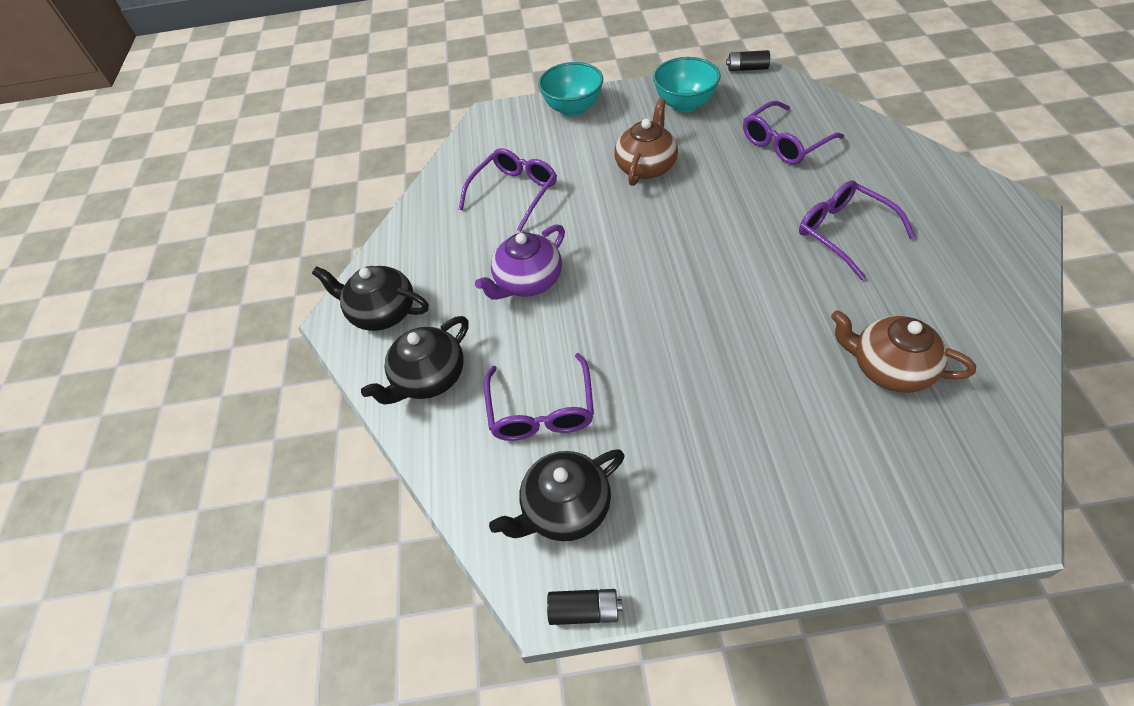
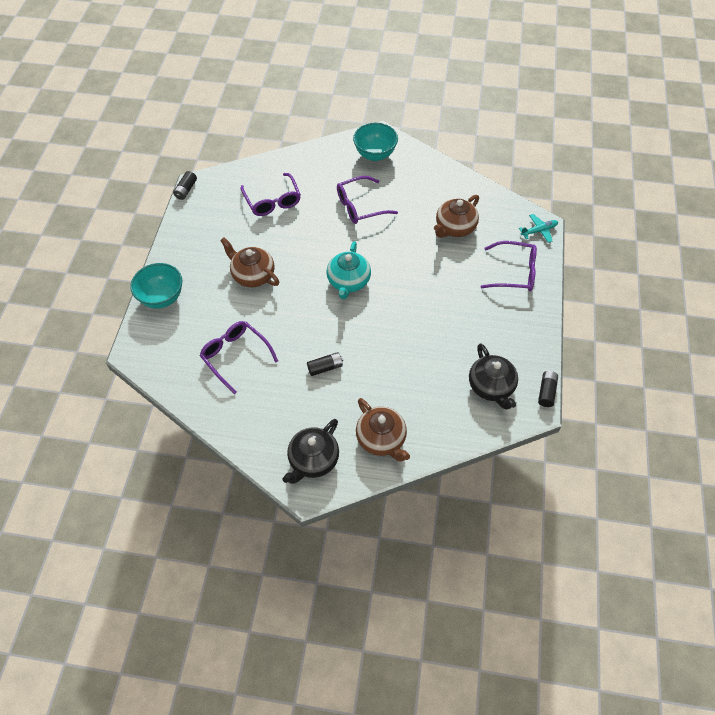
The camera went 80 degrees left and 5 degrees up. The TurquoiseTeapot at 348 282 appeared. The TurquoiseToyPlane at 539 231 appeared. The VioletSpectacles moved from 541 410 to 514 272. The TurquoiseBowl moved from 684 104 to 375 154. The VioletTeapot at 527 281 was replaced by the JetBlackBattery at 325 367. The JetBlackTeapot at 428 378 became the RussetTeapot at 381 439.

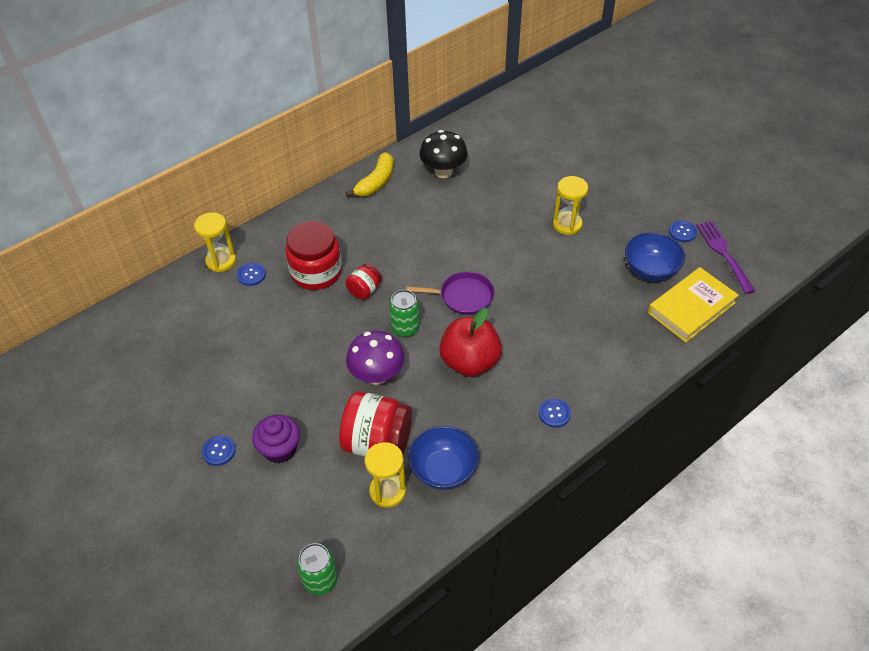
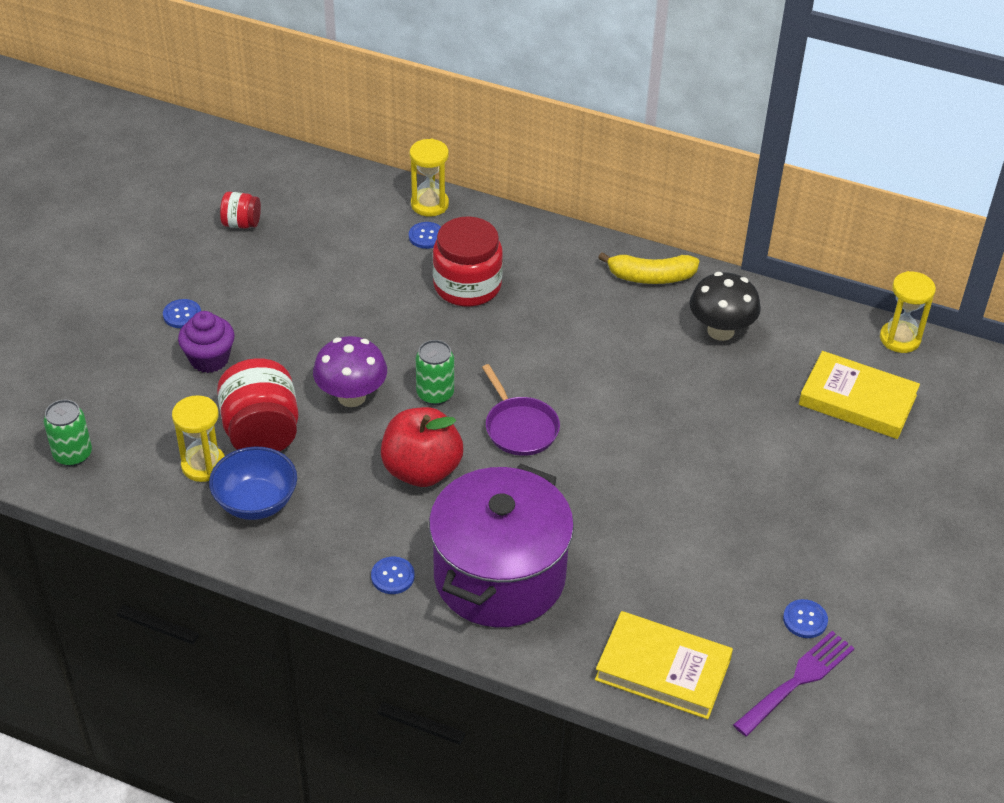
The camera went 60 degrees right and 5 degrees down. The BlueBowl at 650 270 disappeared. The VioletStockpot at 499 576 appeared. The BrightYellowHardcover at 857 400 appeared. The RedJamJar moved from 364 290 to 241 223. The BrightYellowHourglass moved from 567 224 to 900 339.

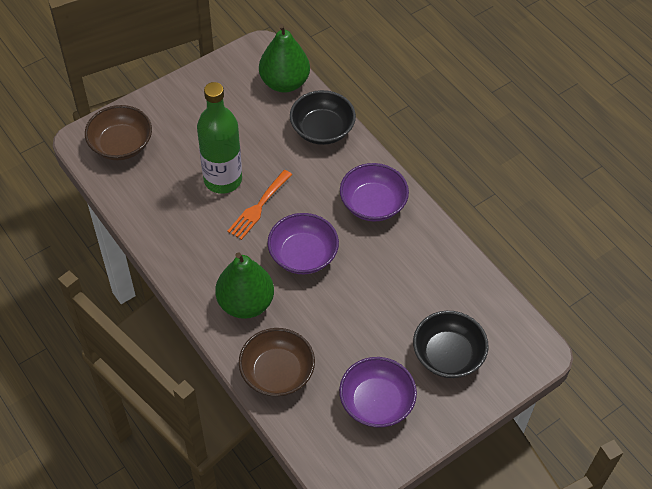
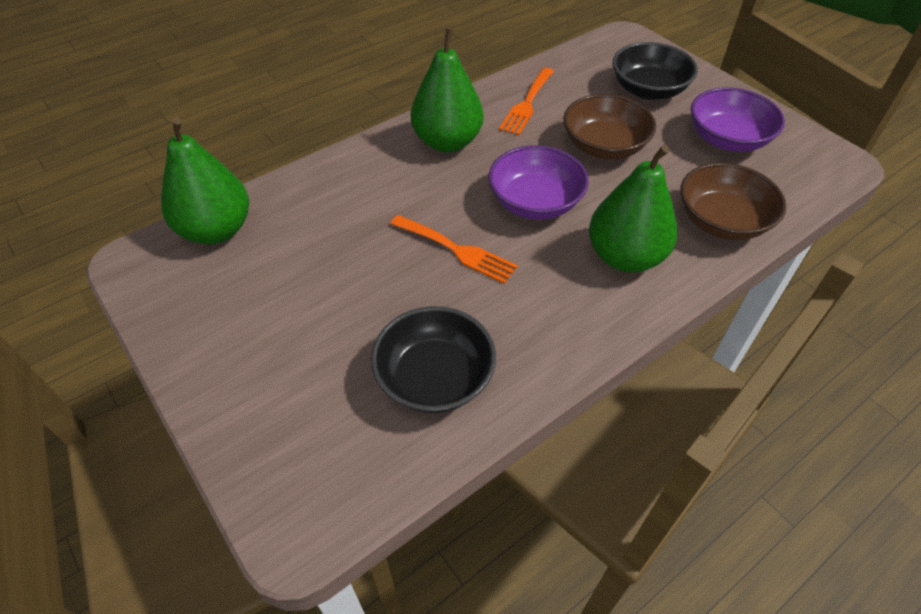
The camera went 90 degrees left and 5 degrees down. The LeafGreenDrinkBottle at 223 179 disappeared. The BrightOrangeTableFork at 527 104 appeared. The RussetBowl moved from 121 145 to 604 146. The JetBlackBowl moved from 322 129 to 435 378. The VioletBowl at 373 204 was replaced by the LeafGreenToyPear at 447 142.

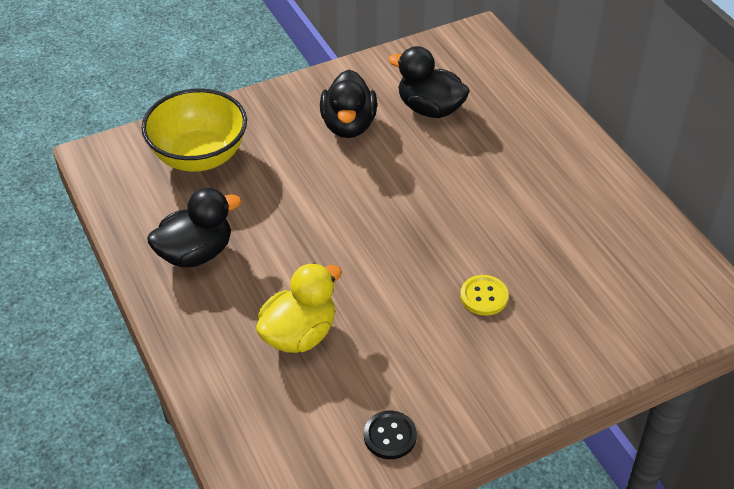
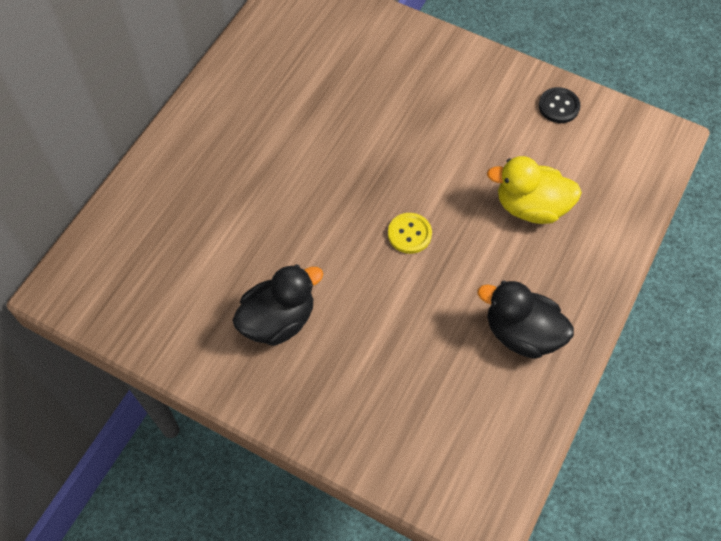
The camera went 125 degrees left and 15 degrees up. The BrightYellowBowl at 199 156 disappeared. The JetBlackToyDuck at 430 108 disappeared. The BrightYellowShirtButton moved from 484 296 to 409 234.

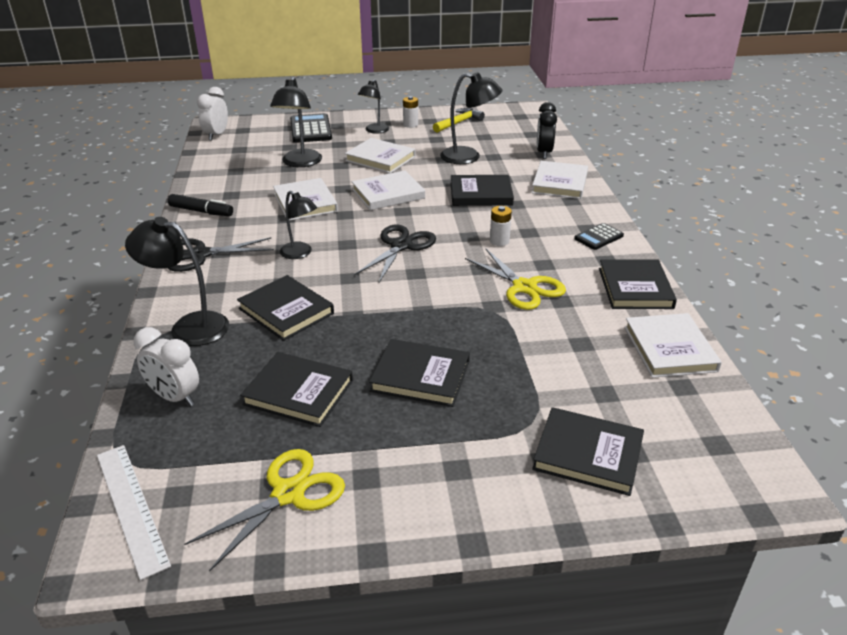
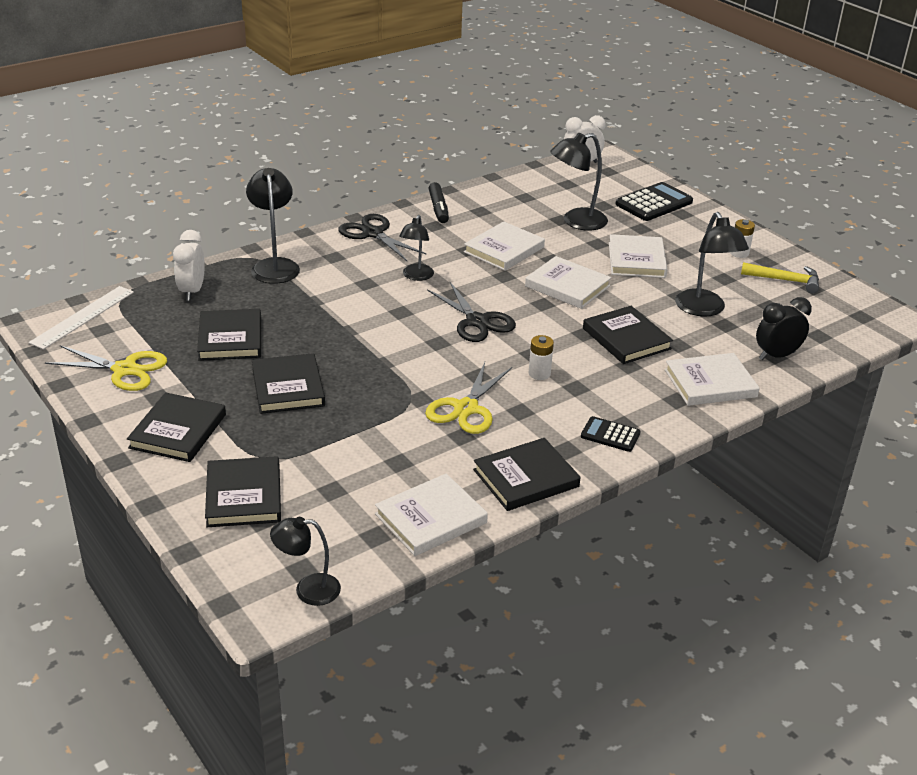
The camera went 60 degrees right and 0 degrees up. The JetBlackHardcover moved from 286 311 to 178 431. The JetBlackDeskLamp moved from 374 131 to 308 589. The JetBlackScissors at 401 246 turned 60 degrees clockwise.

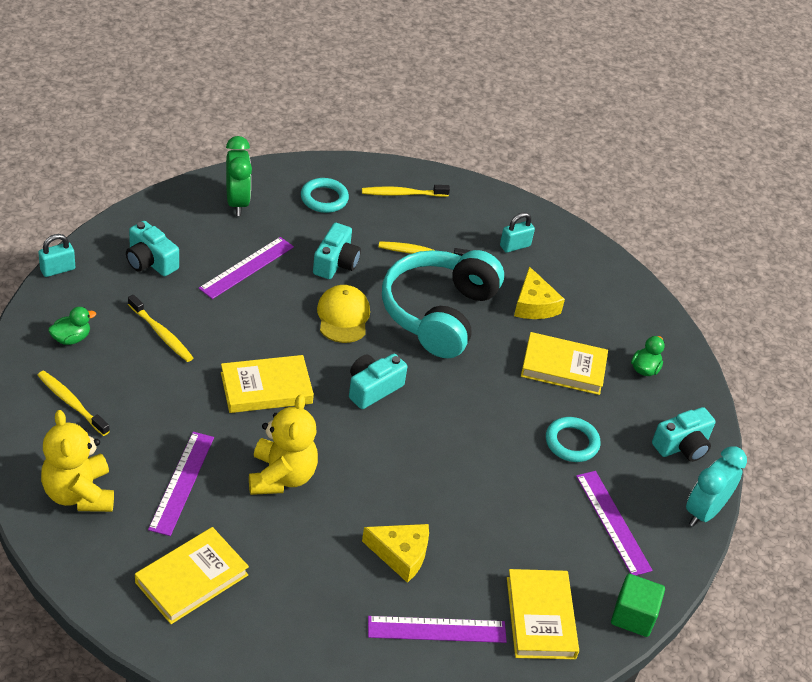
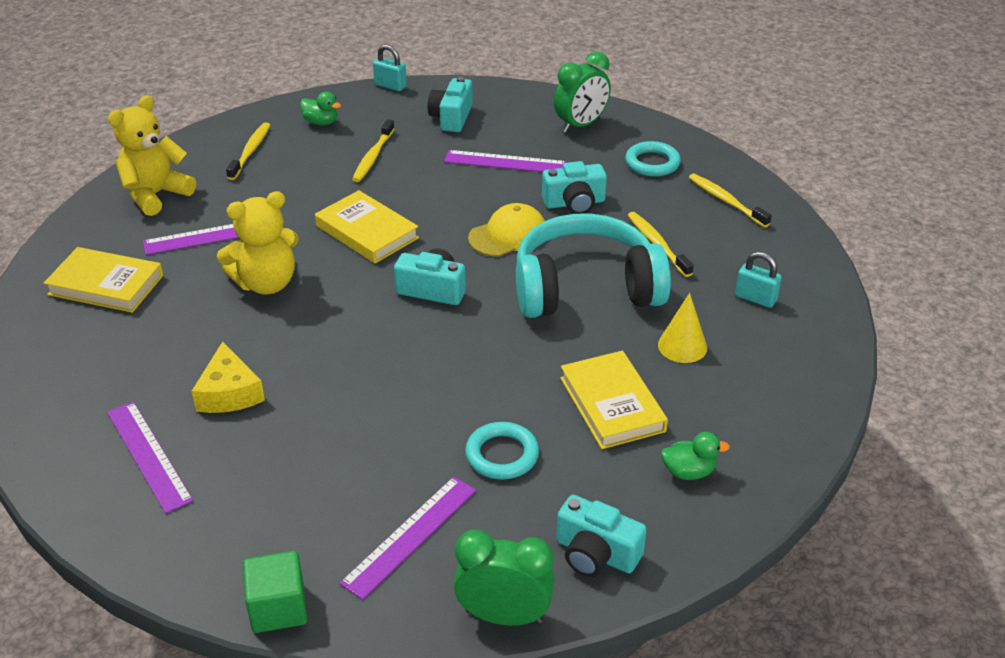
The camera went 65 degrees right and 5 degrees down. The BrightYellowHardcover at 540 617 disappeared. The BrightYellowCheeseWedge at 534 305 was replaced by the BrightYellowSolidCone at 682 346. The TurquoiseClock at 704 511 became the LeafGreenClock at 504 616.

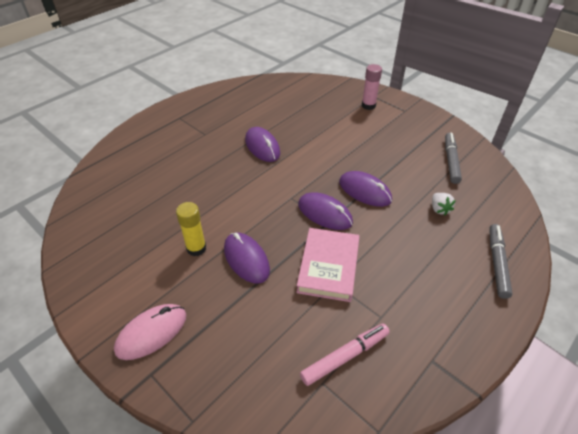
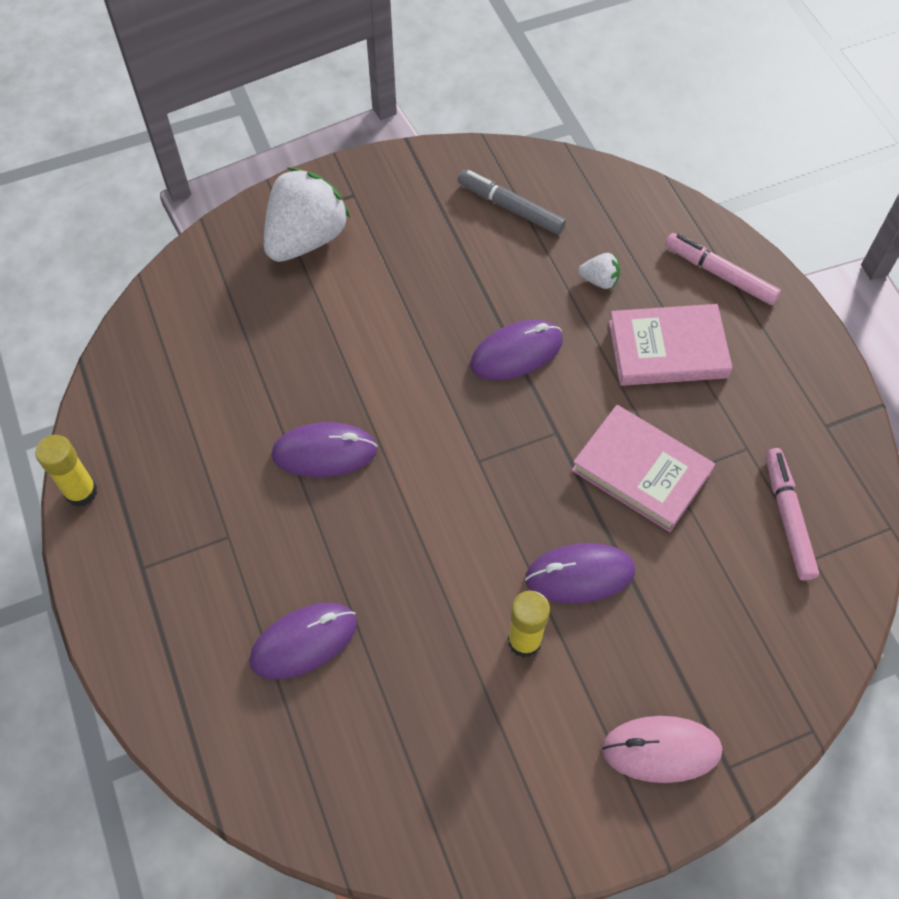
The camera went 65 degrees left and 15 degrees up. The BrightYellowGlueStick at 81 492 appeared. The RosyHardcover at 667 349 appeared. The VioletComputerMouse moved from 325 213 to 304 642. The RosyGlueStick at 368 105 was replaced by the PureWhiteStrawberry at 306 238. The GrayFeltPen at 497 263 became the RosyFeltPen at 719 274. The RosyComputerMouse at 151 333 turned 75 degrees counterclockwise.

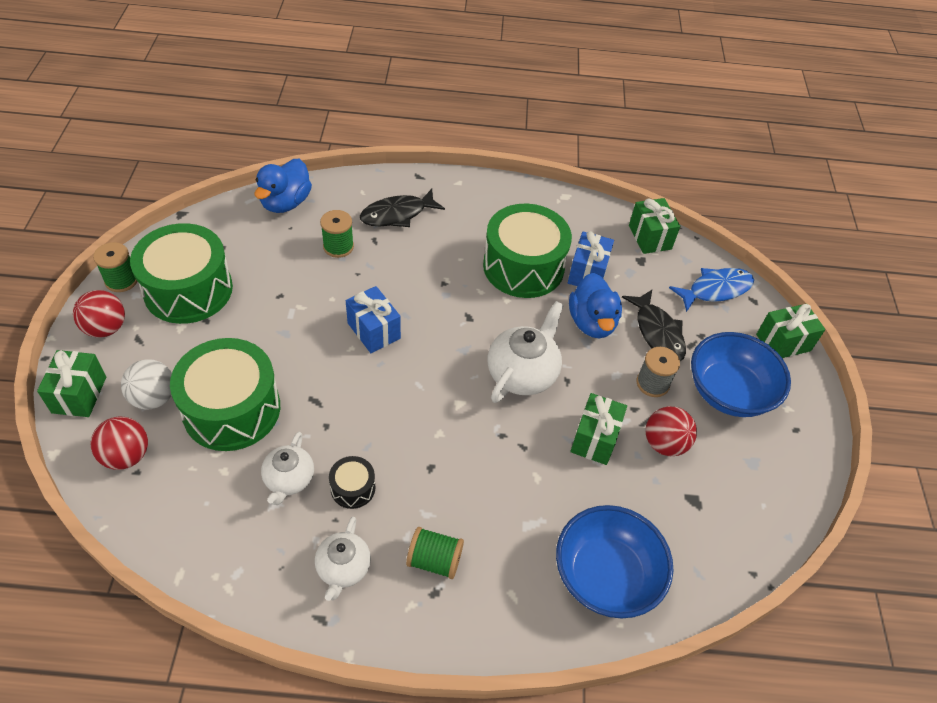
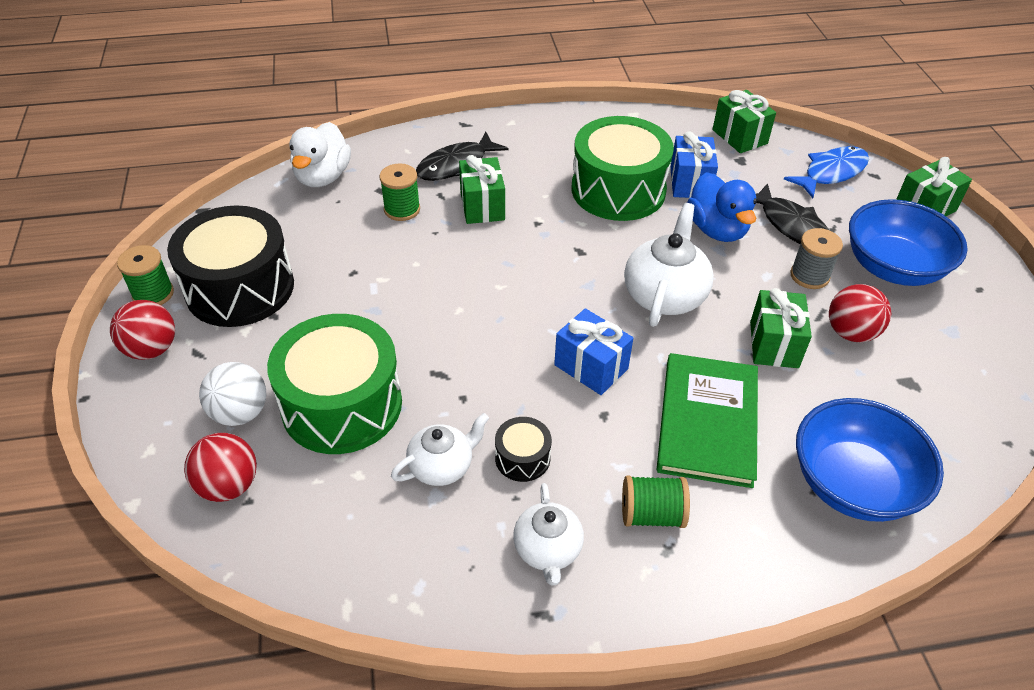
The camera went 10 degrees left and 5 degrees down. The LeafGreenHardcover at 708 421 appeared. The LeafGreenGift moved from 79 394 to 482 206. The BlueGift moved from 374 331 to 591 367. The LeafGreenSnareDrum at 188 290 became the JetBlackSnareDrum at 240 288. The BlueToyDuck at 285 203 became the PureWhiteToyDuck at 323 177. The PureWhiteTeapot at 289 479 turned 120 degrees counterclockwise.

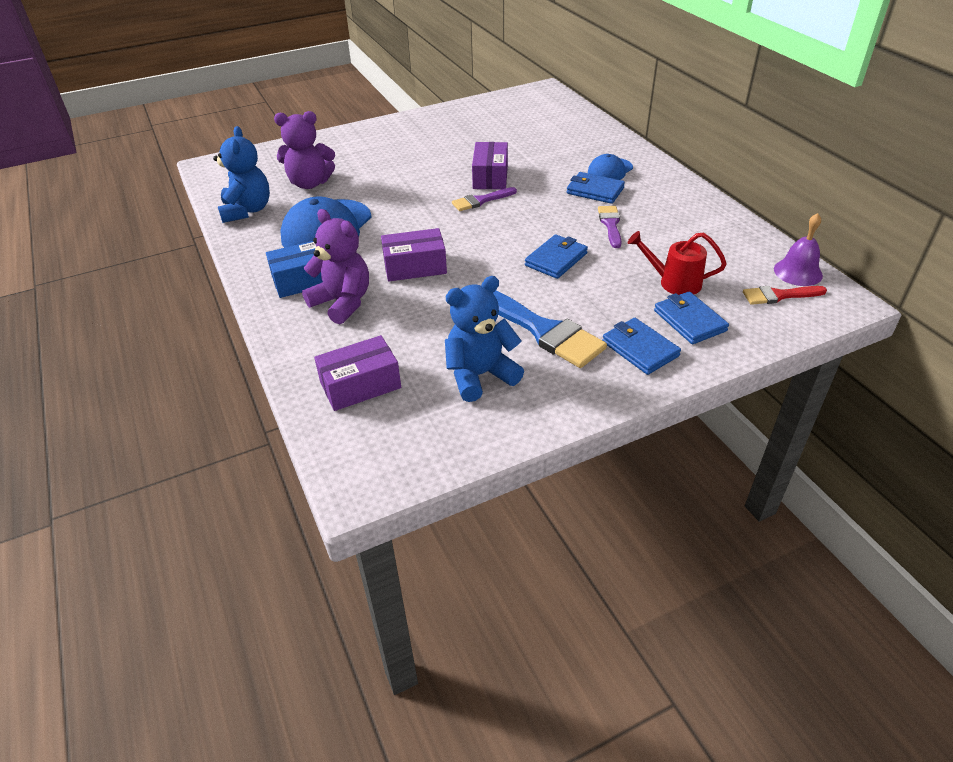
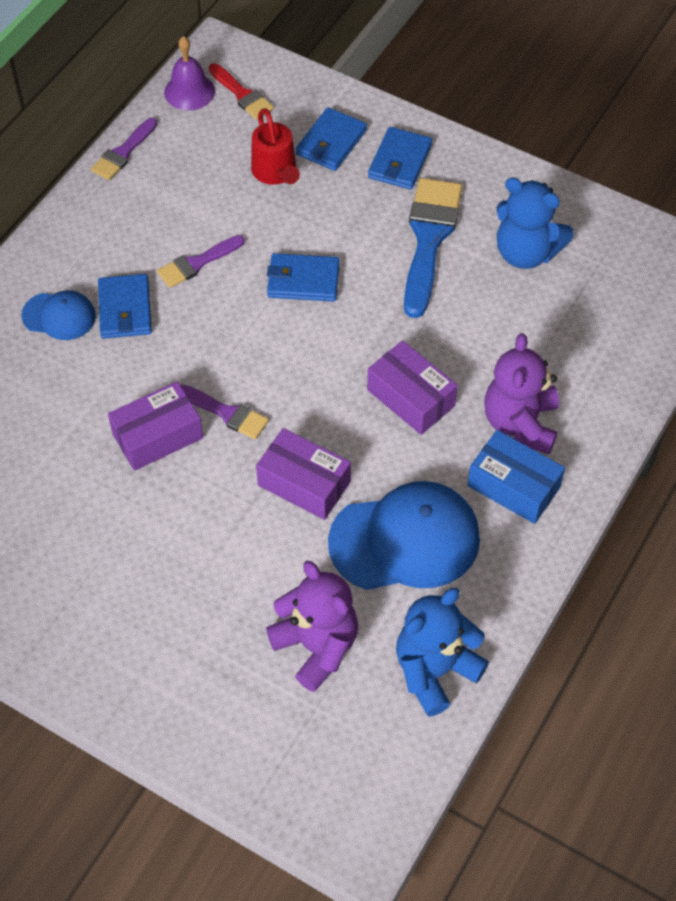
The camera went 125 degrees left and 15 degrees up. The VioletPaintbrush at 123 153 appeared. The VioletBox moved from 360 385 to 304 483.

